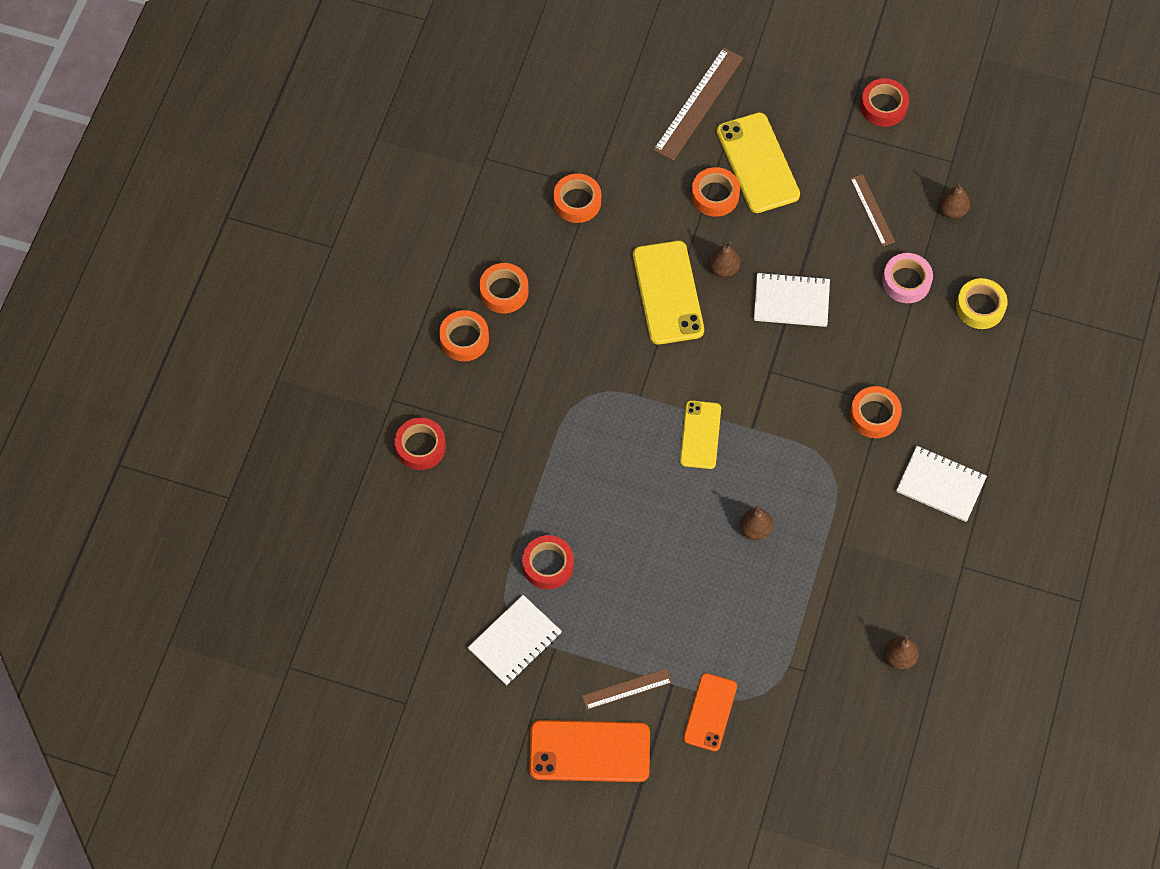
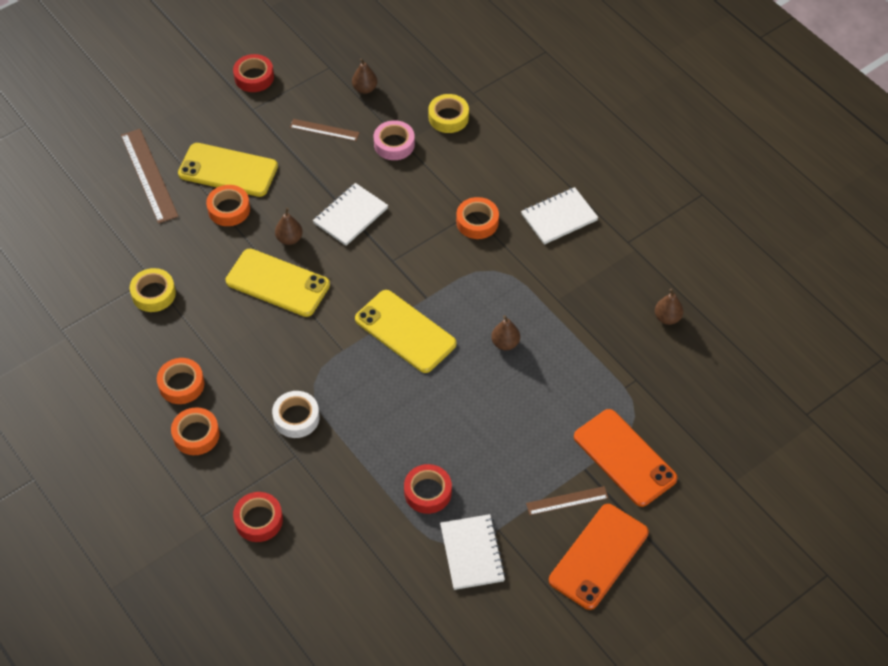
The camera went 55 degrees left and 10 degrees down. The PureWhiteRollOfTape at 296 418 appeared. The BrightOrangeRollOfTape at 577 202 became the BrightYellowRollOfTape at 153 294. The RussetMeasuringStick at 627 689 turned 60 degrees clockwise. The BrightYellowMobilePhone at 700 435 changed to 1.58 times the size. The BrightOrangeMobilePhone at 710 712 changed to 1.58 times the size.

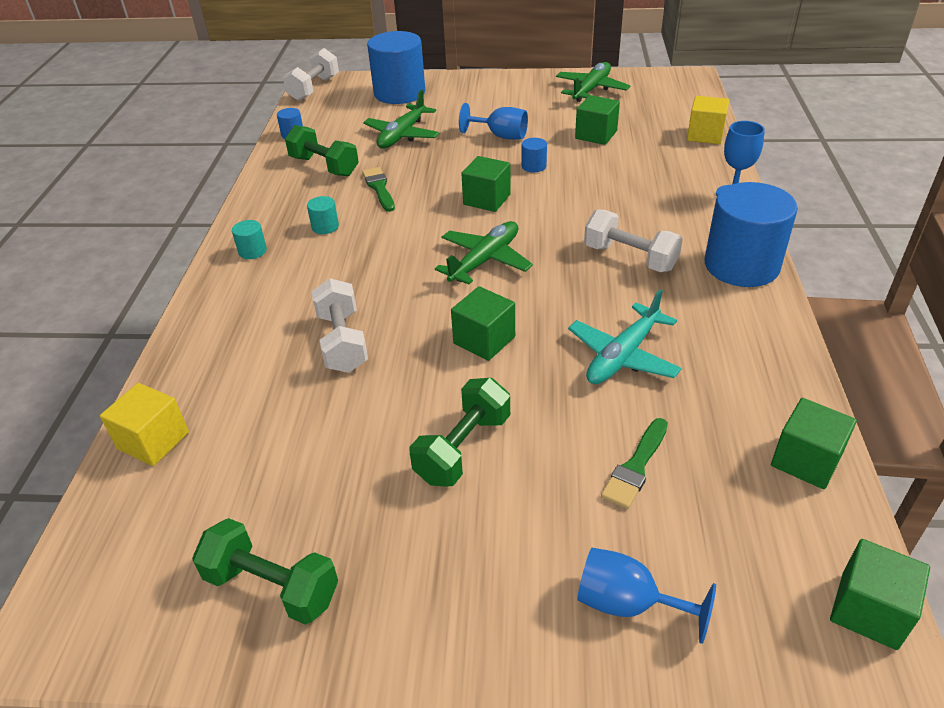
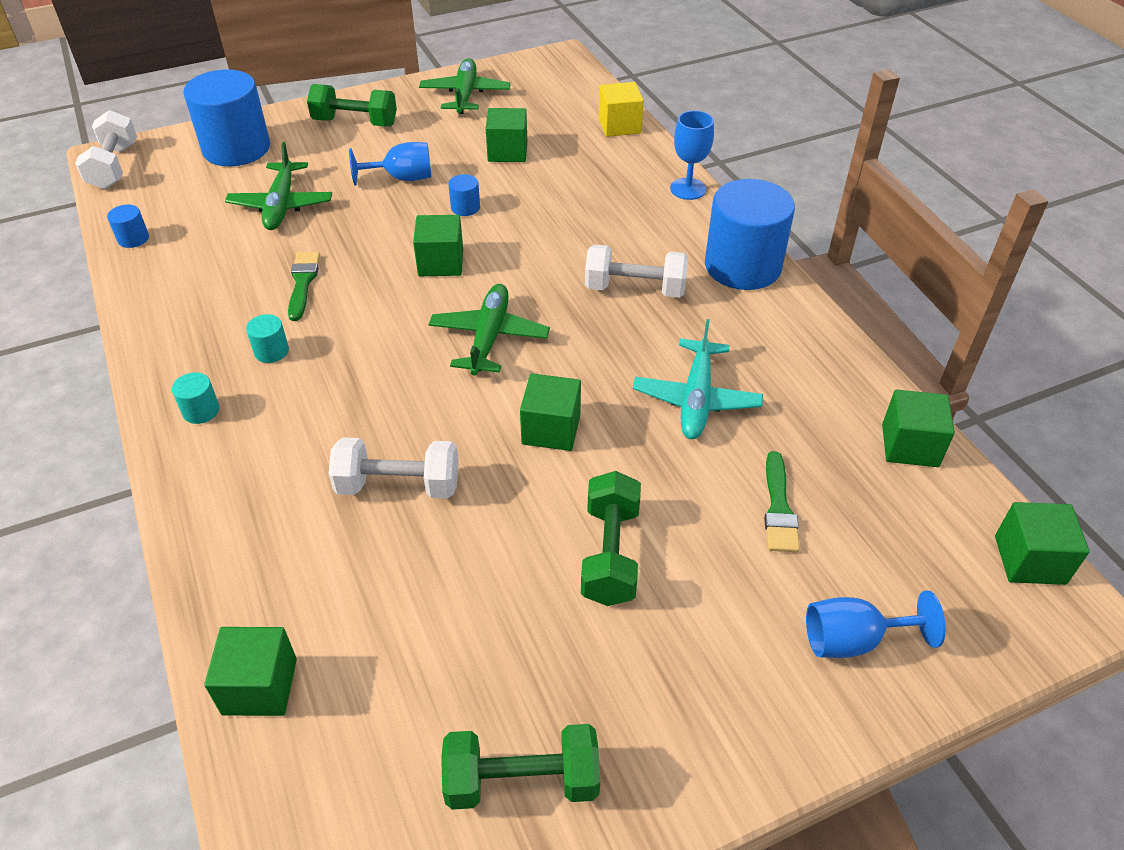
The camera went 30 degrees left and 5 degrees up. The LeafGreenFreeWeight moved from 324 166 to 355 122. The BrightYellowCube at 153 441 became the LeafGreenCube at 260 686. The PureWhiteFreeWeight at 342 342 turned 45 degrees counterclockwise. The LeafGreenPaintbrush at 379 188 turned 45 degrees clockwise.

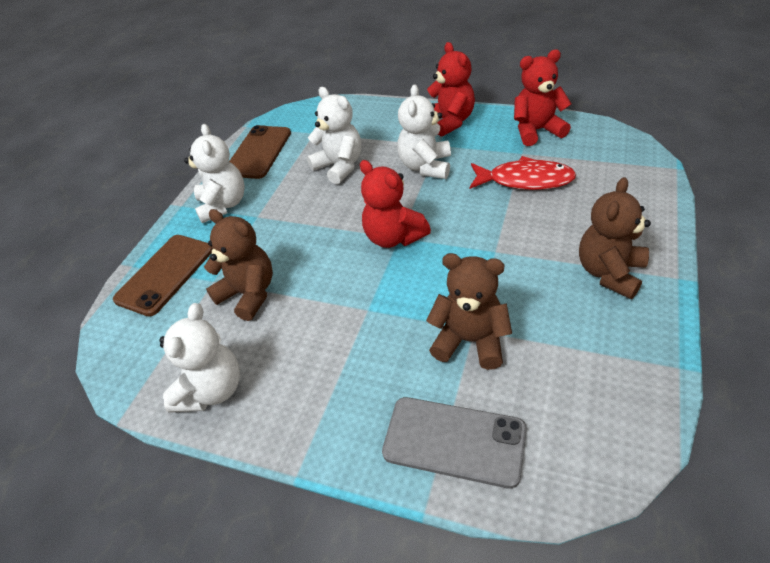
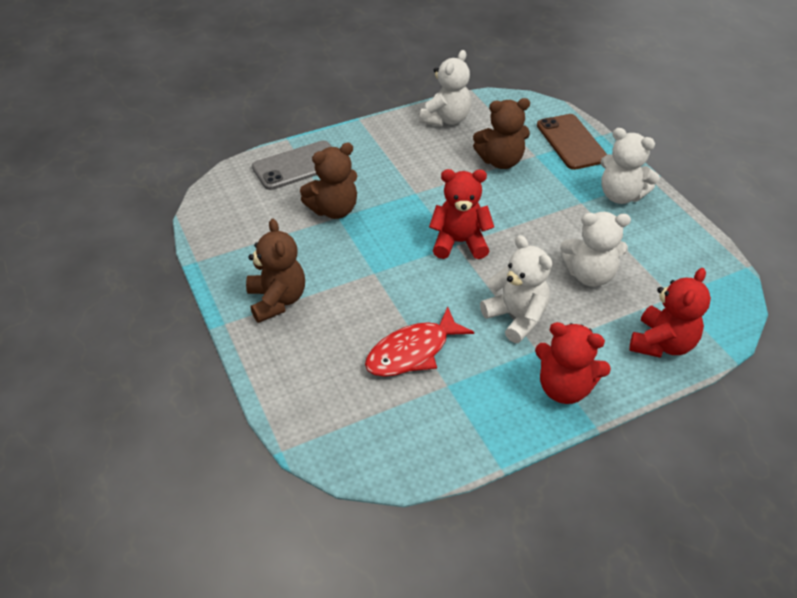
The camera went 130 degrees right and 0 degrees up. The RussetMobilePhone at 258 152 disappeared. The RedTeddyBear moved from 536 131 to 662 344. The PureWhiteTeddyBear at 212 390 turned 120 degrees counterclockwise.

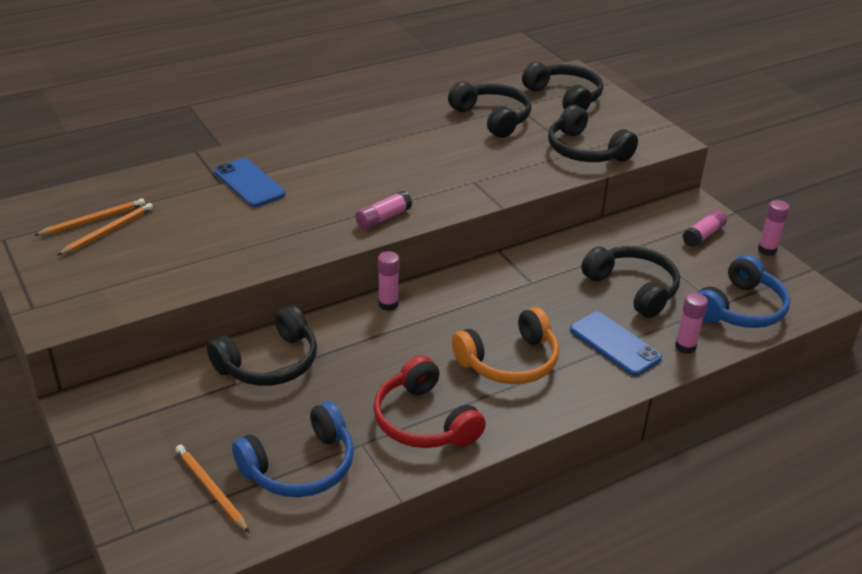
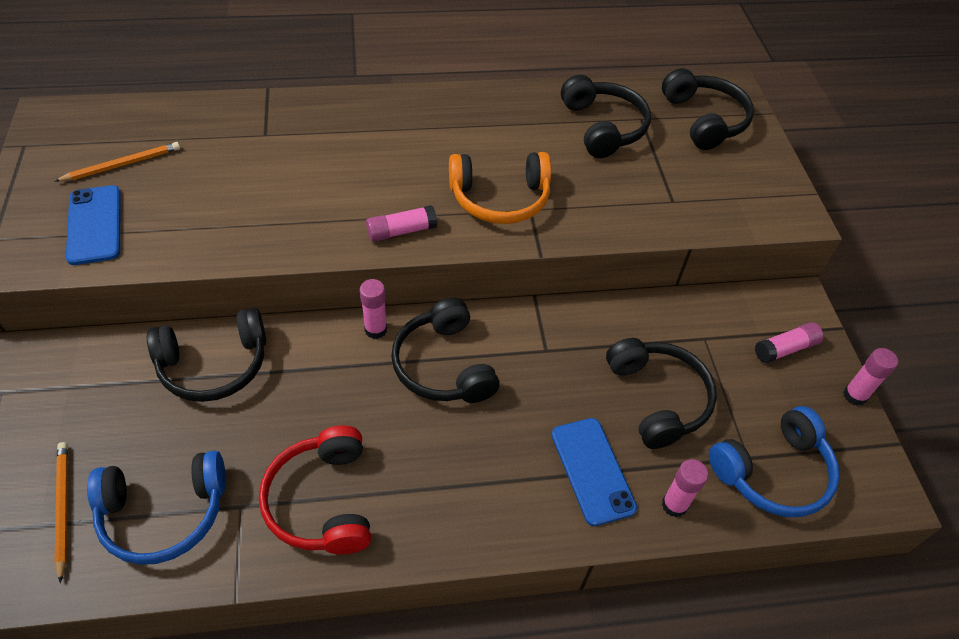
The camera went 20 degrees right and 15 degrees up. The BrightOrangeLeadPencil at 93 220 disappeared. The BlueMobilePhone moved from 249 183 to 95 225. The BrightOrangeHeadphones moved from 509 361 to 500 199. The JetBlackHeadphones moved from 585 151 to 443 365.

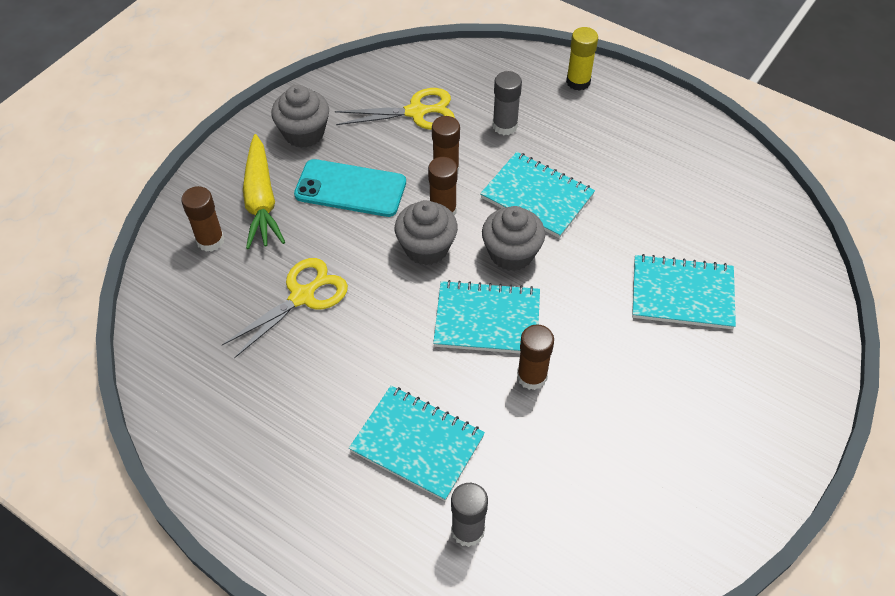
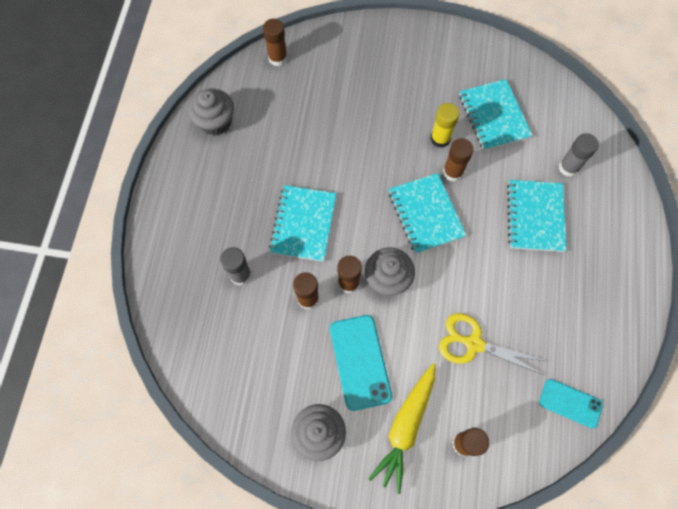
The camera went 115 degrees left and 15 degrees up. The BrightYellowScissors at 416 112 disappeared. The RussetGlueStick at 277 58 appeared. The TurquoiseMobilePhone at 570 403 appeared. The GrayMuffin moved from 511 253 to 215 122. The BrightYellowGlueStick moved from 578 82 to 440 138. The TurquoiseExerciseBook moved from 682 294 to 494 116. The BrightYellowToyCarrot at 261 200 turned 150 degrees clockwise.

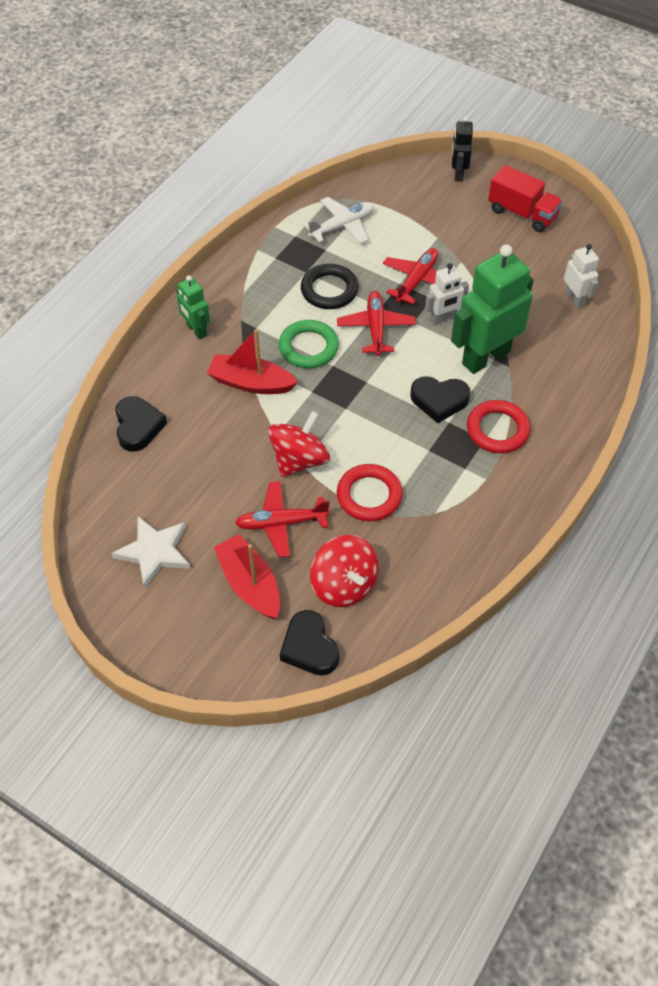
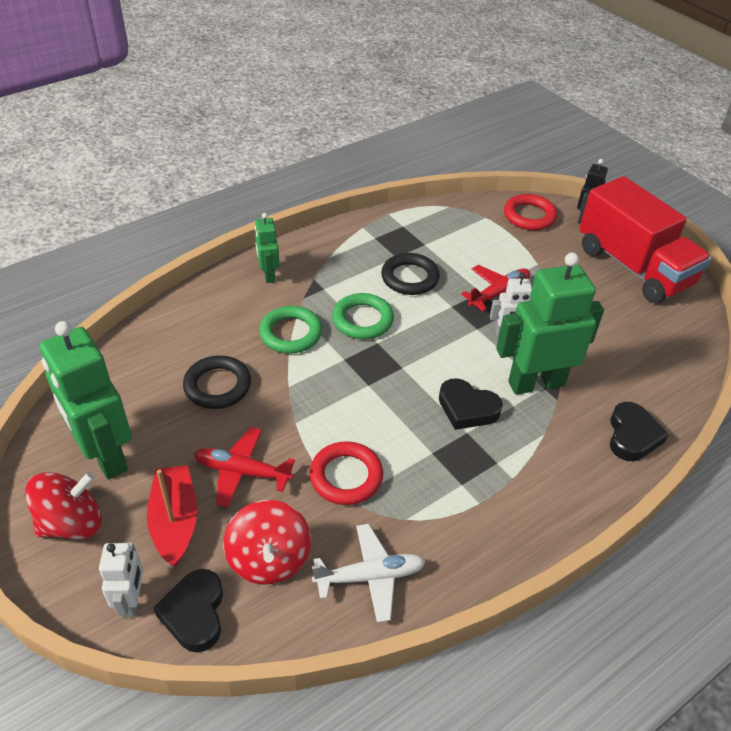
The camera went 20 degrees right and 10 degrees down. The RedToyPlane at 375 328 disappeared. The JetBlackTorus at 217 386 appeared. The JetBlackHeart moved from 138 426 to 632 436. The RedWhirligig moved from 299 459 to 72 523. The PureWhiteToyPlane moved from 342 226 to 370 576. The RedTorus moved from 497 430 to 529 216. The PureWhiteRobotFigure moved from 575 299 to 132 601. The PureWhiteStar at 154 552 was replaced by the LeafGreenRobotFigure at 105 455. The RedSailboat at 251 383 was replaced by the LeafGreenTorus at 291 333. The RedLorry at 522 213 changed to 1.72 times the size.

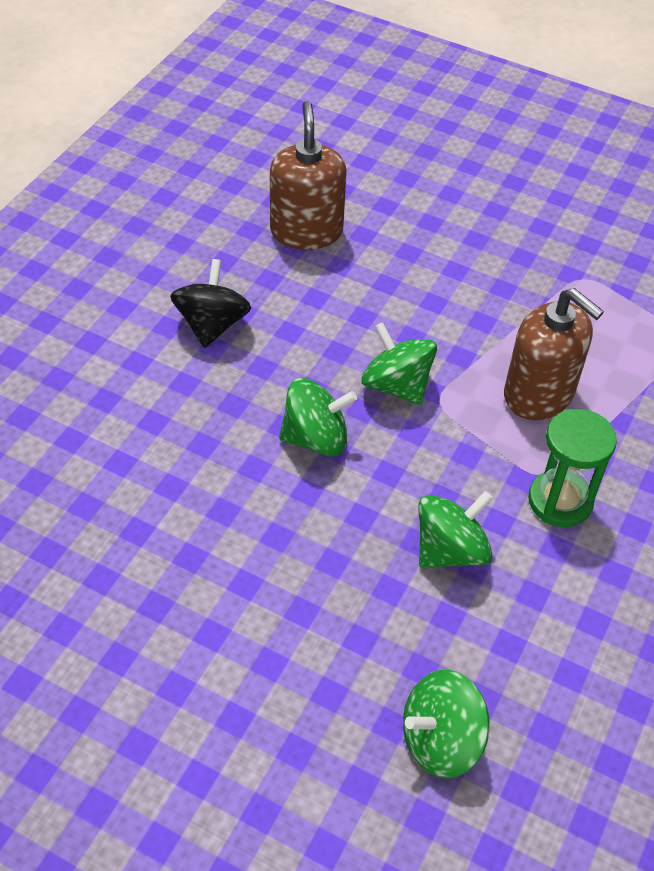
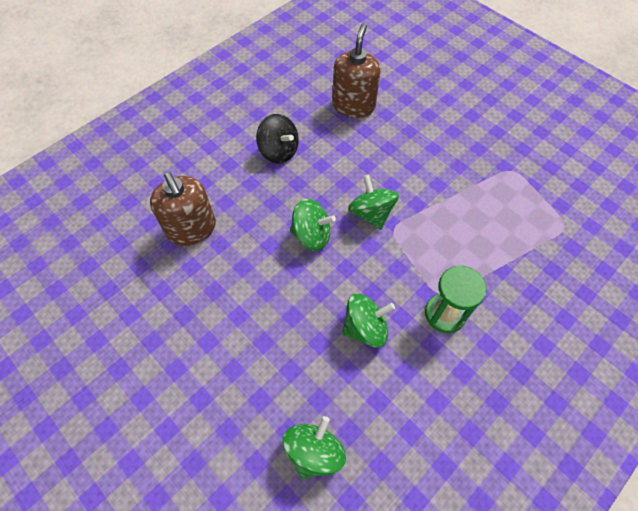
The camera went 20 degrees right and 10 degrees up. The RussetPumpBottle moved from 539 394 to 192 229. The JetBlackWhirligig at 212 325 turned 105 degrees clockwise. The LeafGreenWhirligig at 440 740 turned 120 degrees clockwise.

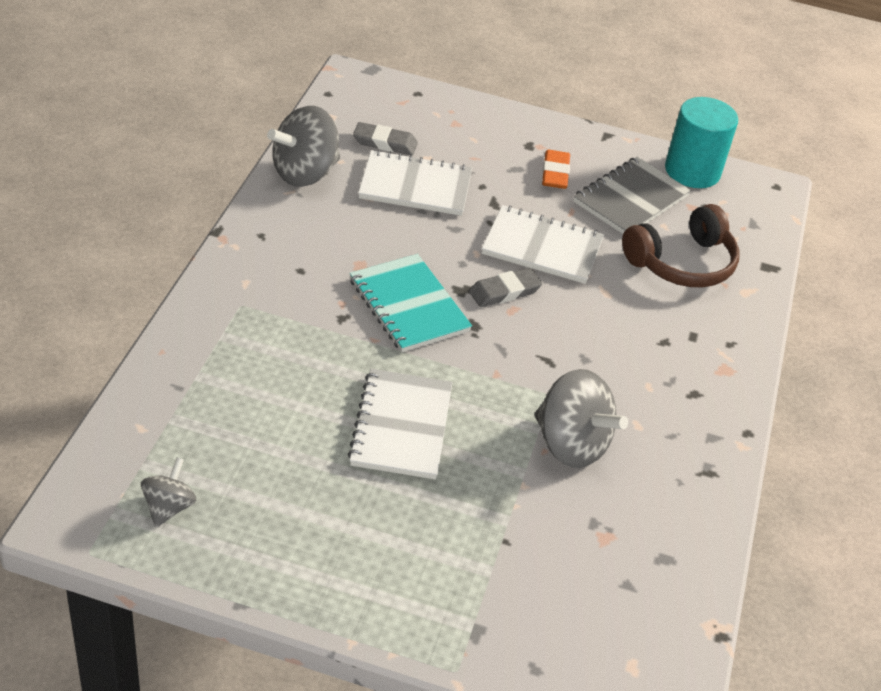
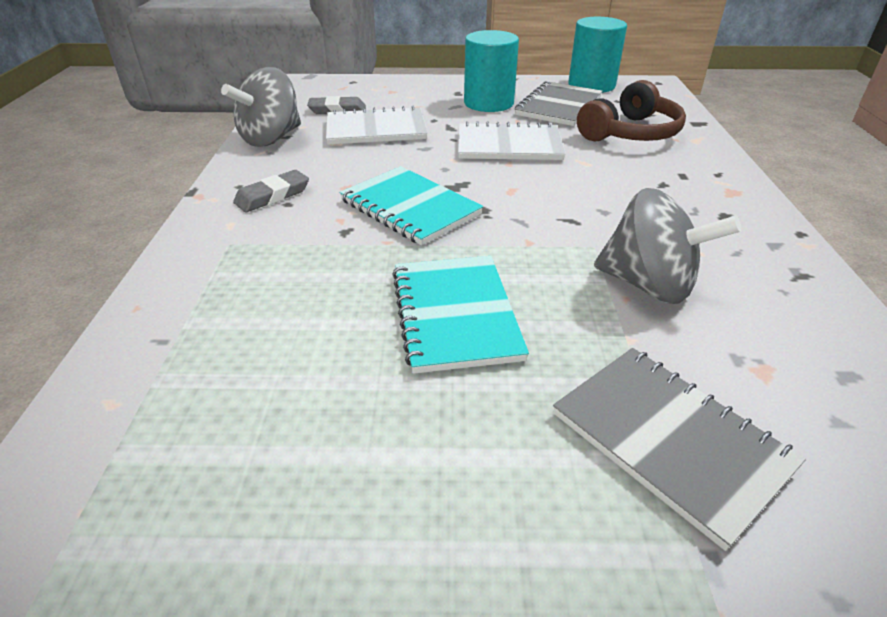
The camera went 10 degrees left and 5 degrees down. The GrayWhirligig at 168 507 disappeared. The GrayExerciseBook at 670 440 appeared. The GrayGumEraser moved from 504 292 to 272 196. The BrightOrangeGumEraser at 555 173 was replaced by the TurquoiseSolidCylinder at 488 103. The PureWhiteExerciseBook at 401 426 became the TurquoiseExerciseBook at 455 314.

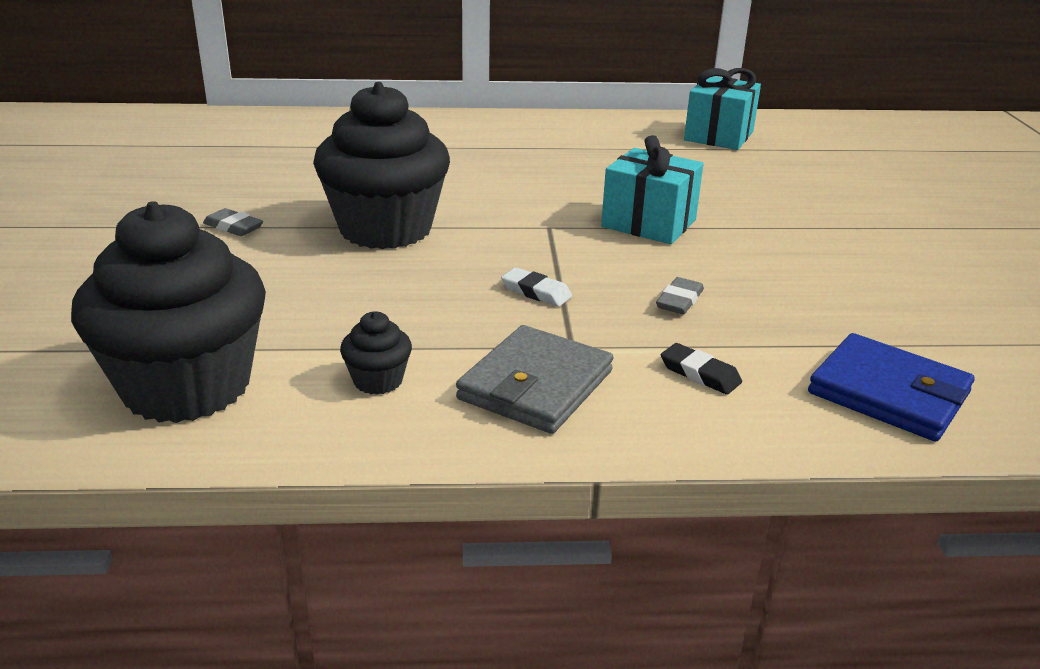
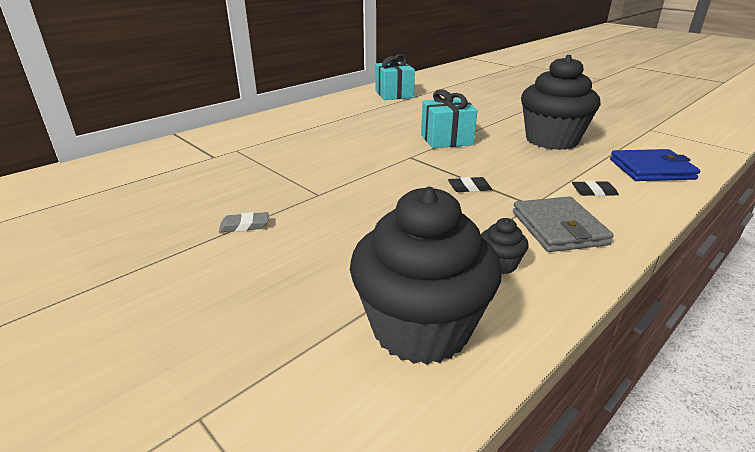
The camera went 40 degrees left and 0 degrees up. The GrayGumEraser at 679 300 disappeared. The JetBlackMuffin moved from 385 229 to 551 140. The PureWhiteGumEraser at 536 292 became the JetBlackGumEraser at 469 188.

